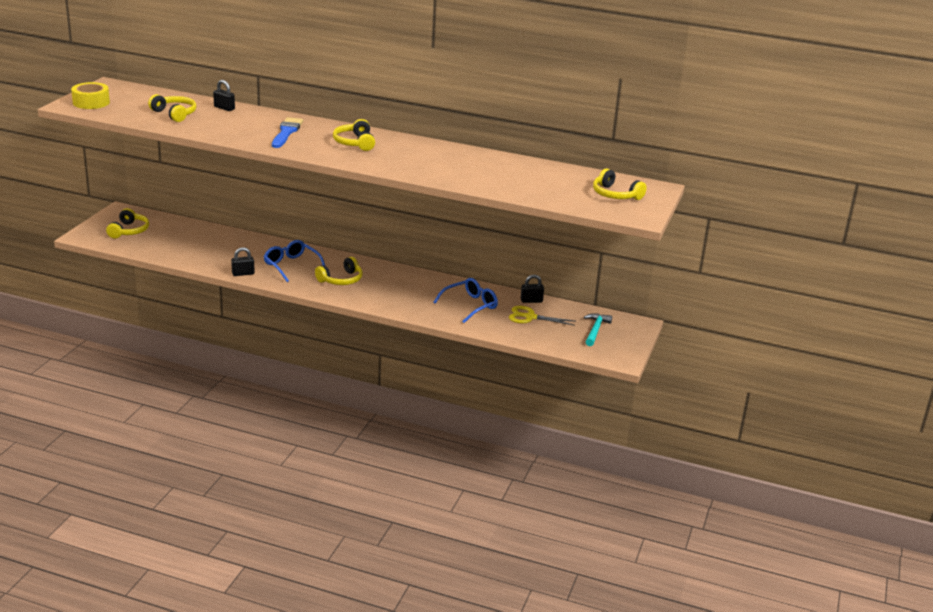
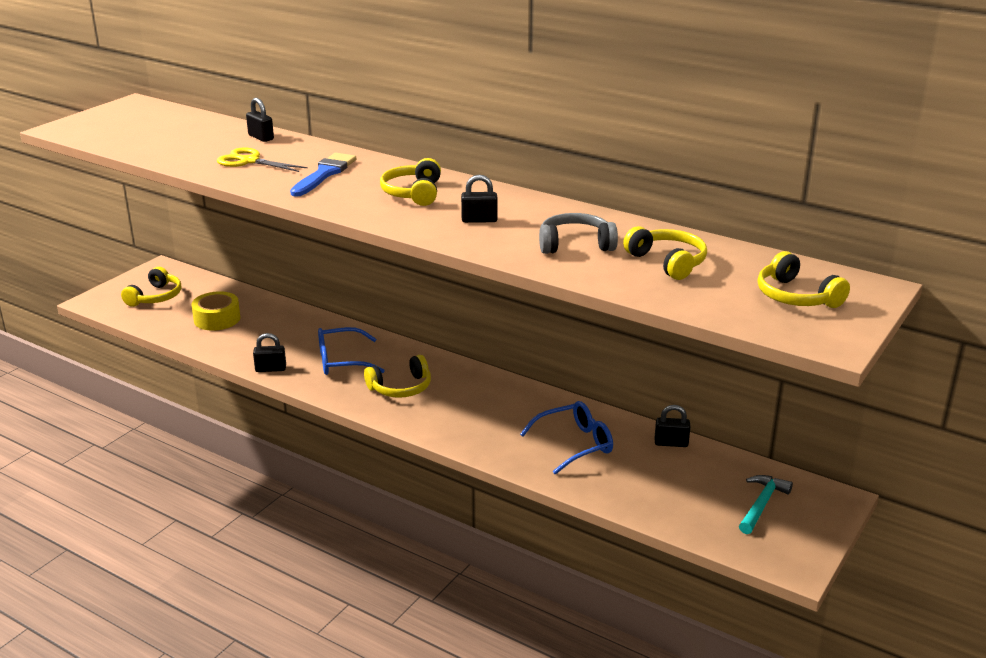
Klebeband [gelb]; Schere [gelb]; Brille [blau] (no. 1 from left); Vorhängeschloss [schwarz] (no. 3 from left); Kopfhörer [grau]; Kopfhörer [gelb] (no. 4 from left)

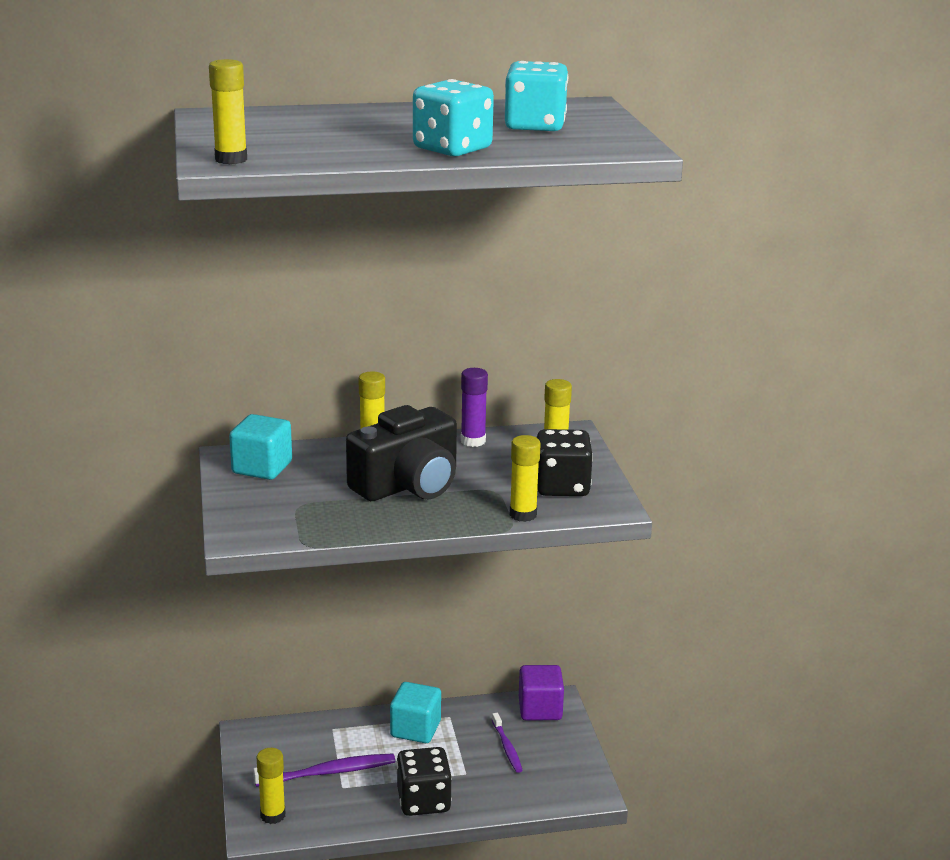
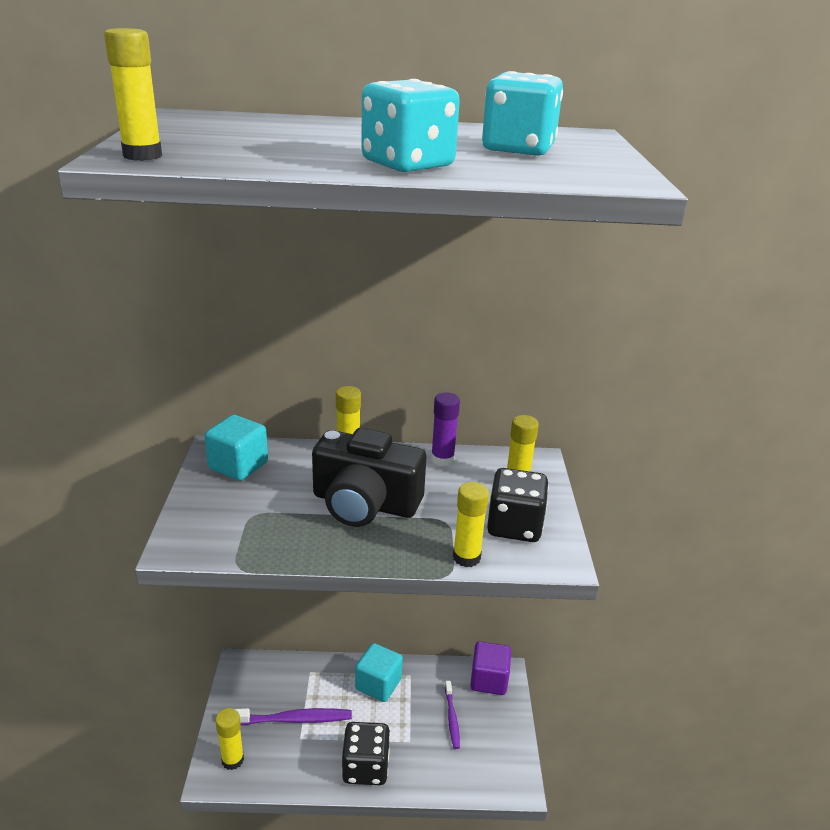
Kamera [schwarz]

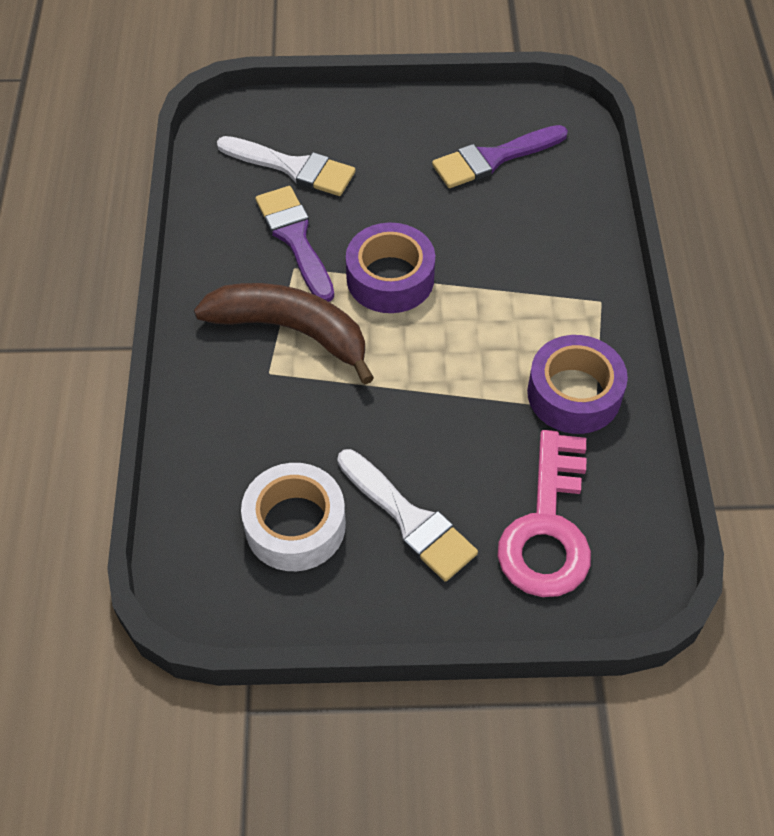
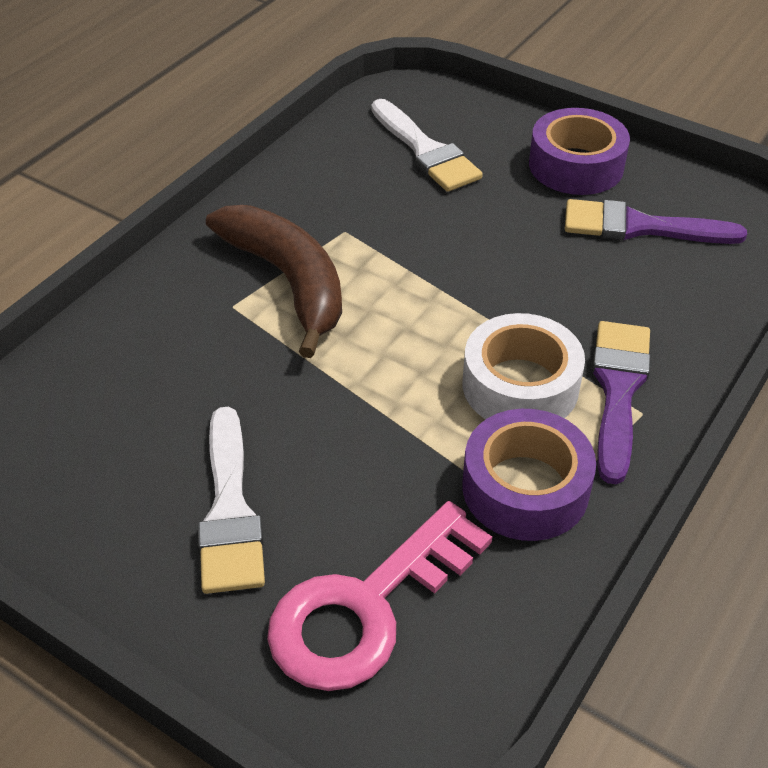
Klebeband [weiß]; Klebeband [lila] (no. 2 from left); Pinsel [lila] (no. 1 from left)

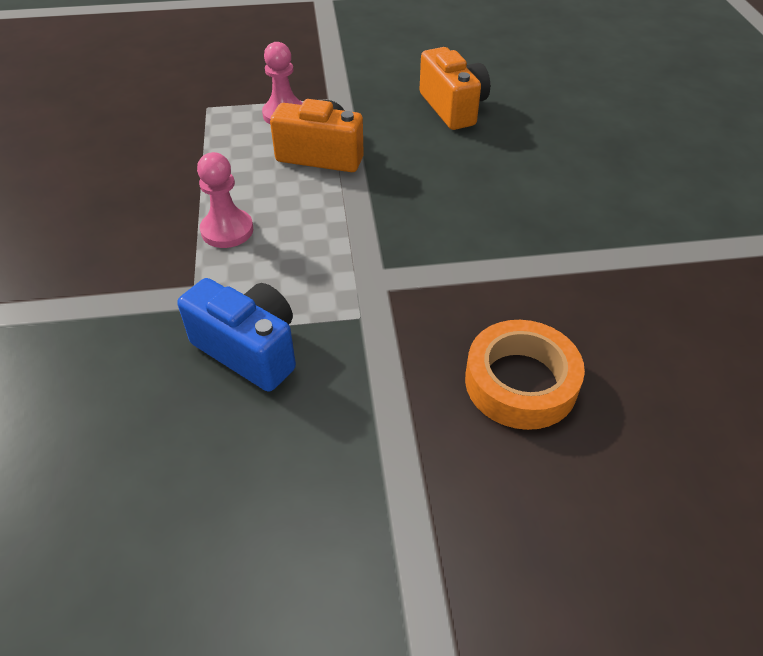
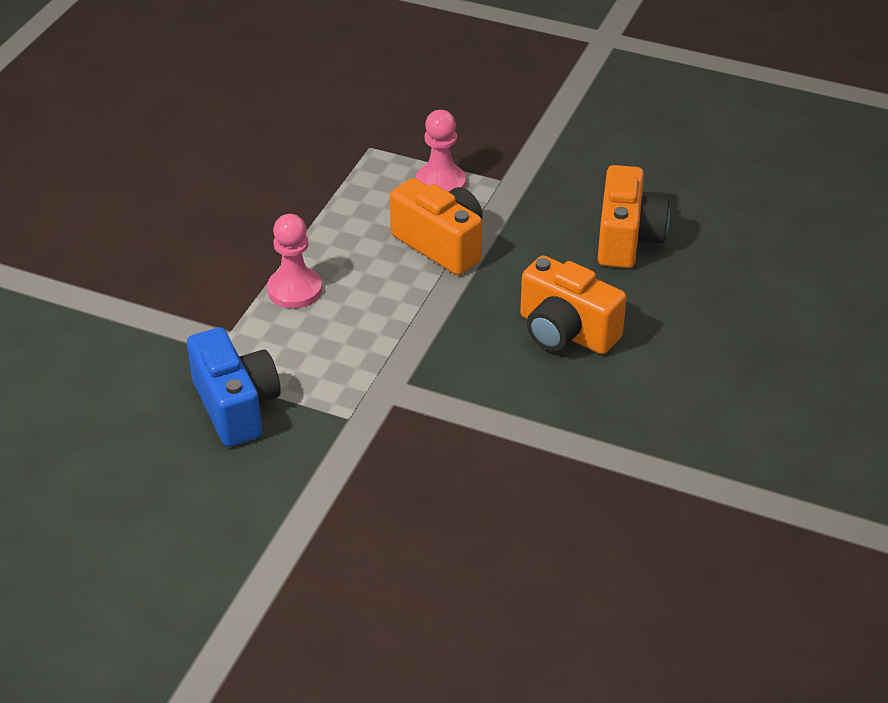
Kamera [orange] (no. 2 from left); Klebeband [orange]

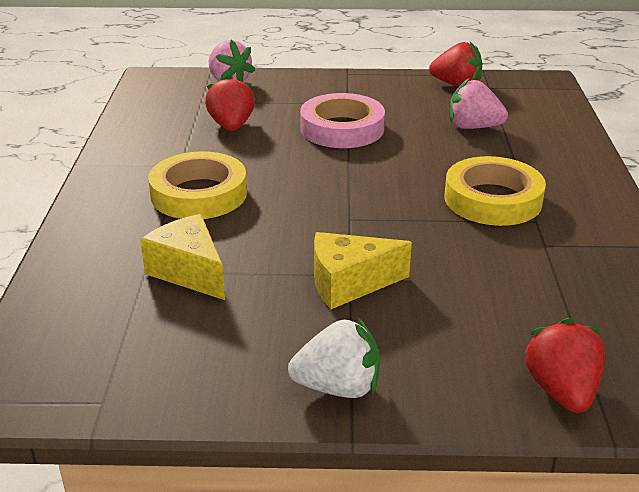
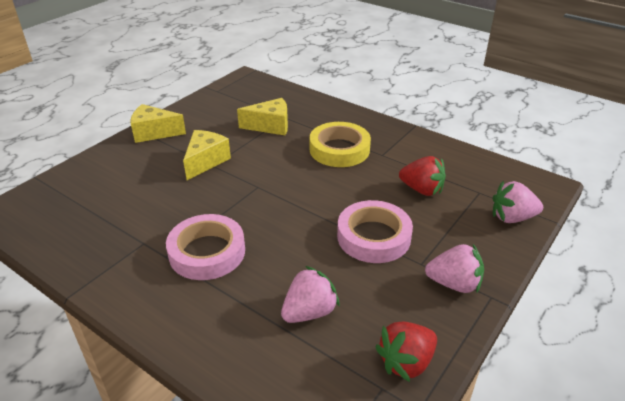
Käse [gelb] (no. 1 from left); Klebeband [rosa] (no. 1 from left); Erdbeere [rosa] (no. 2 from left); Erdbeere [rot] (no. 3 from left in the first image)

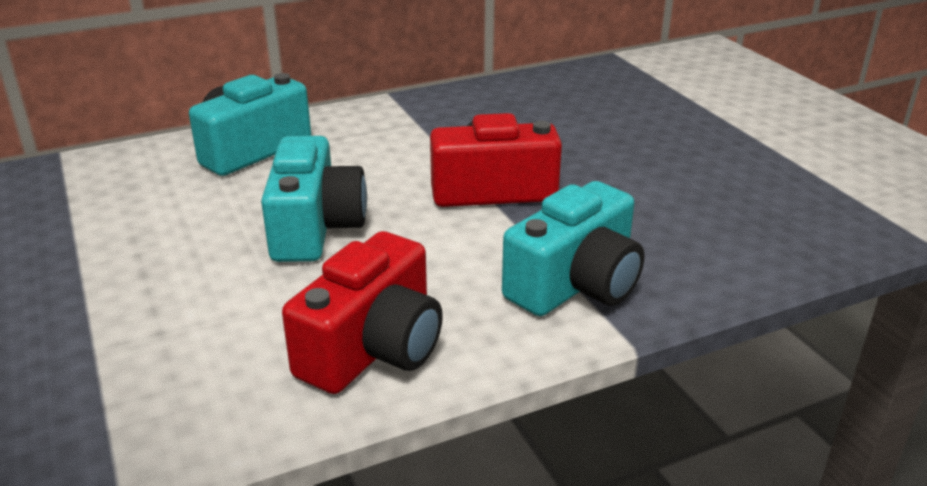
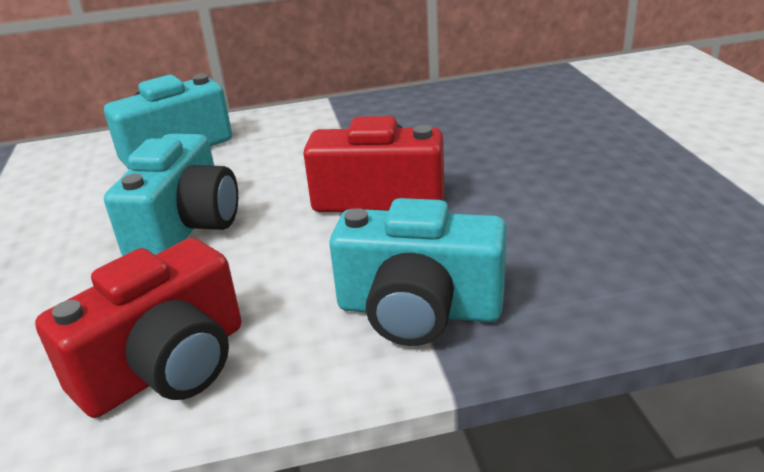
Kamera [türkis] (no. 3 from left)

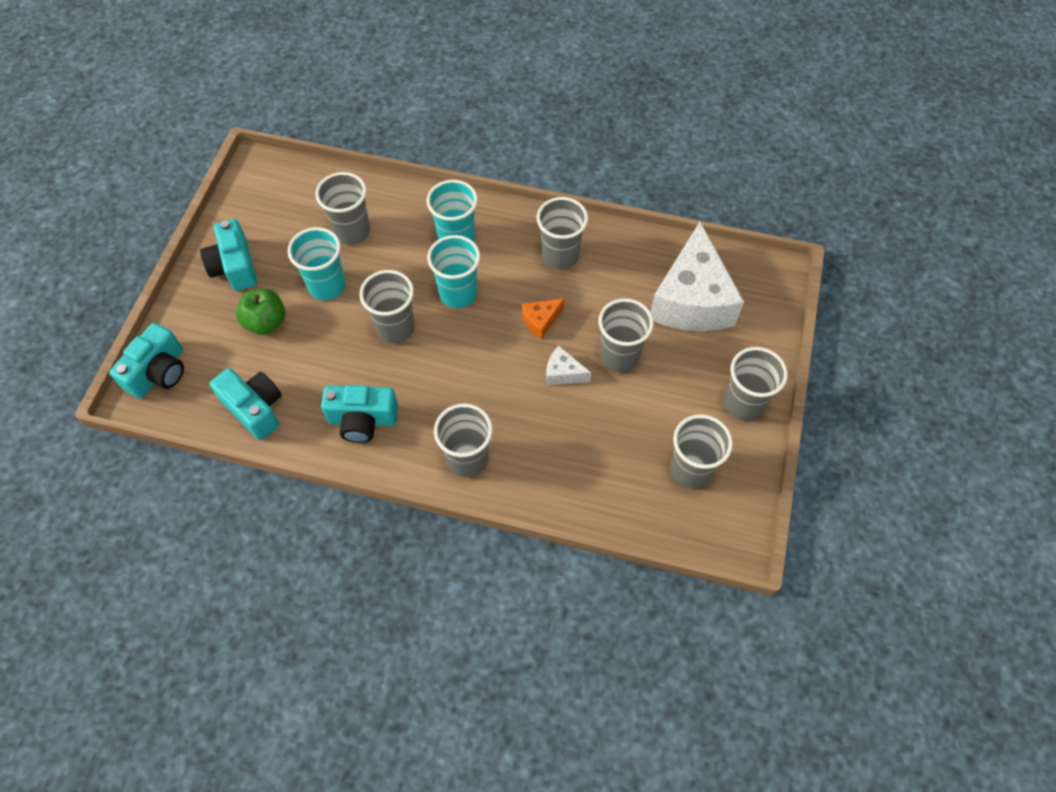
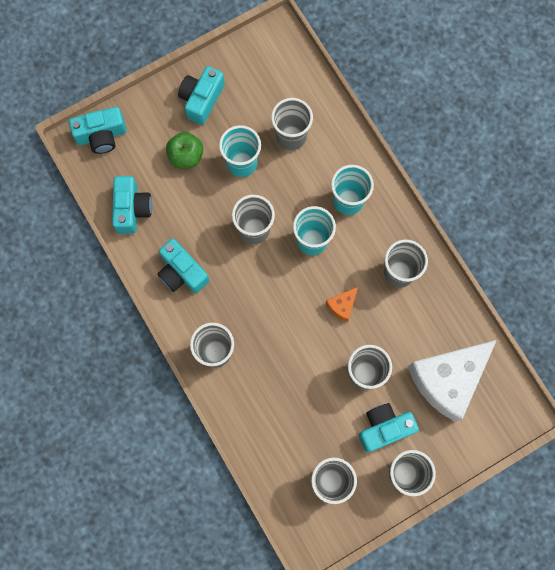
Käse [orange]; Kamera [türkis] (no. 5 from left); Käse [weiß] (no. 1 from left in the first image)

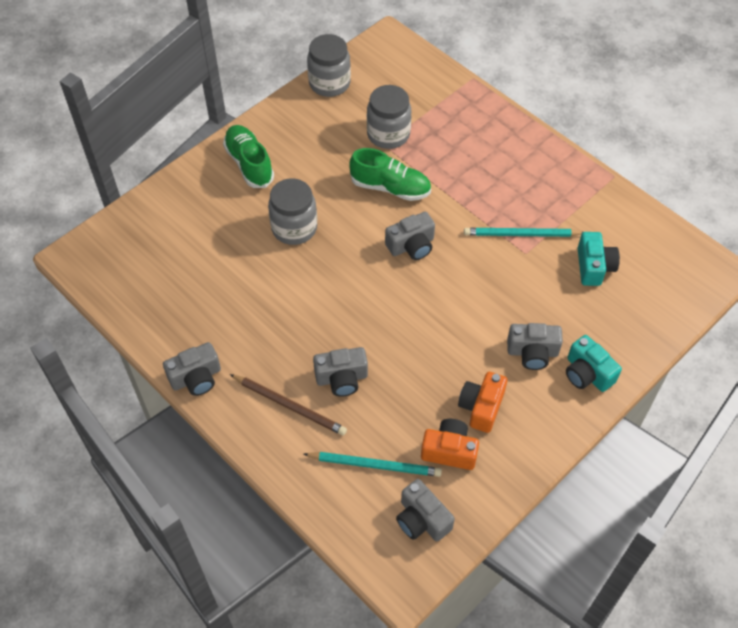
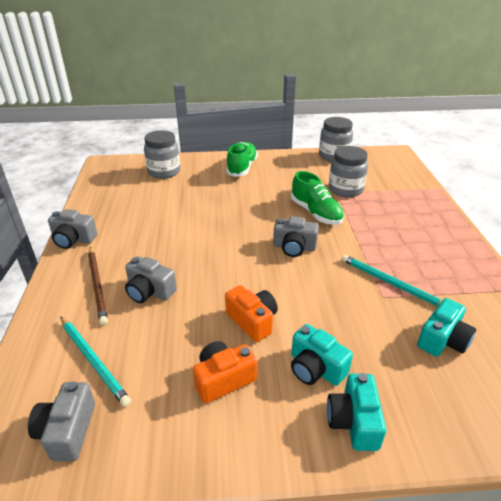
Einmachglas [grau] (no. 1 from left); Kamera [orange] (no. 2 from left); Kamera [türkis] (no. 1 from left)

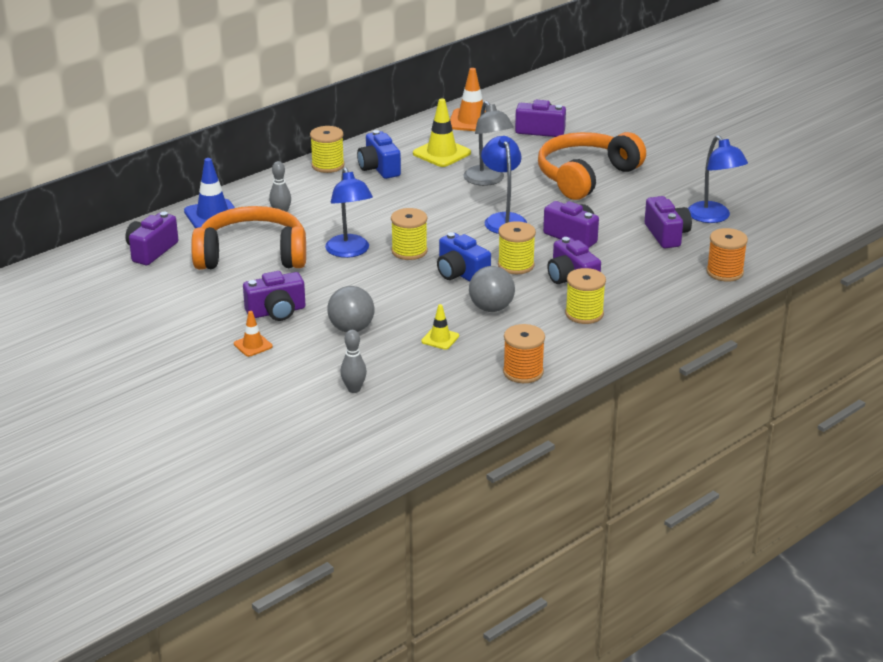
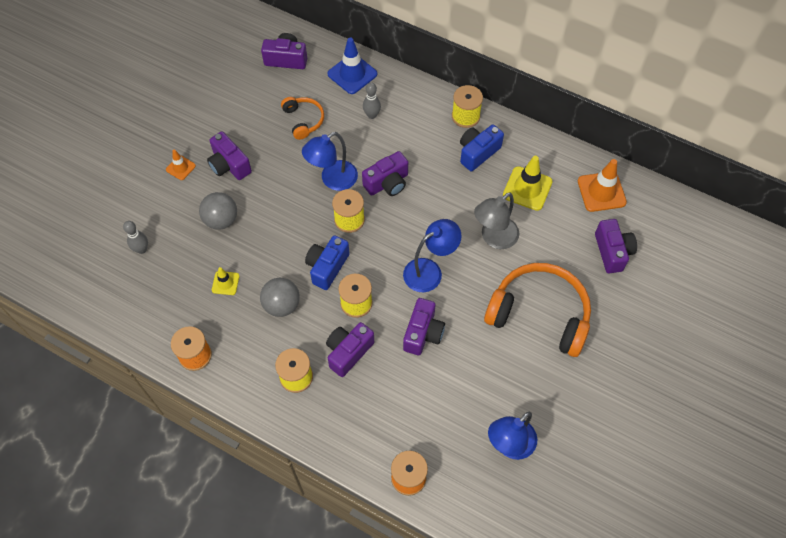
Kopfhörer [orange] (no. 1 from left); Kamera [lila] (no. 4 from left)

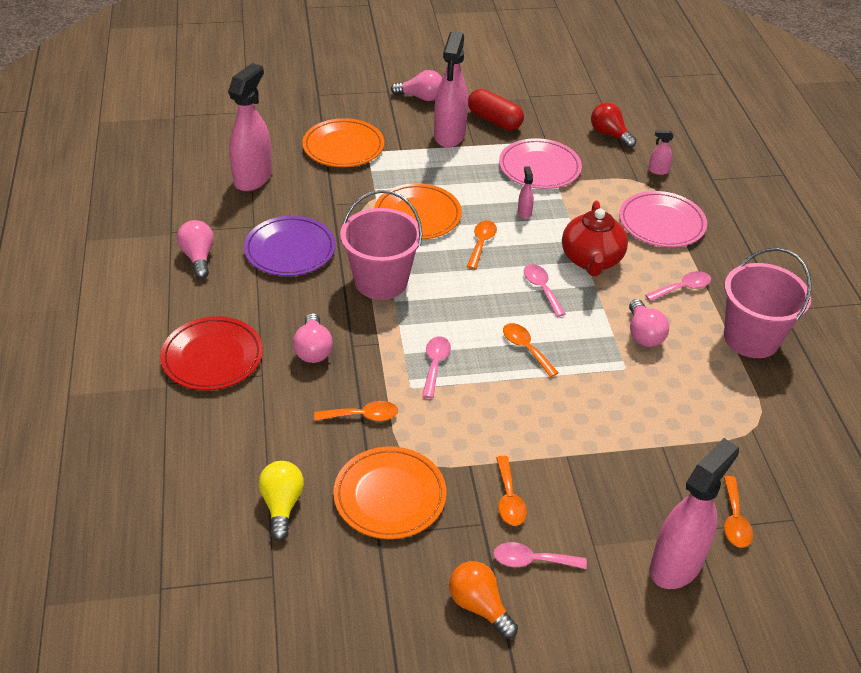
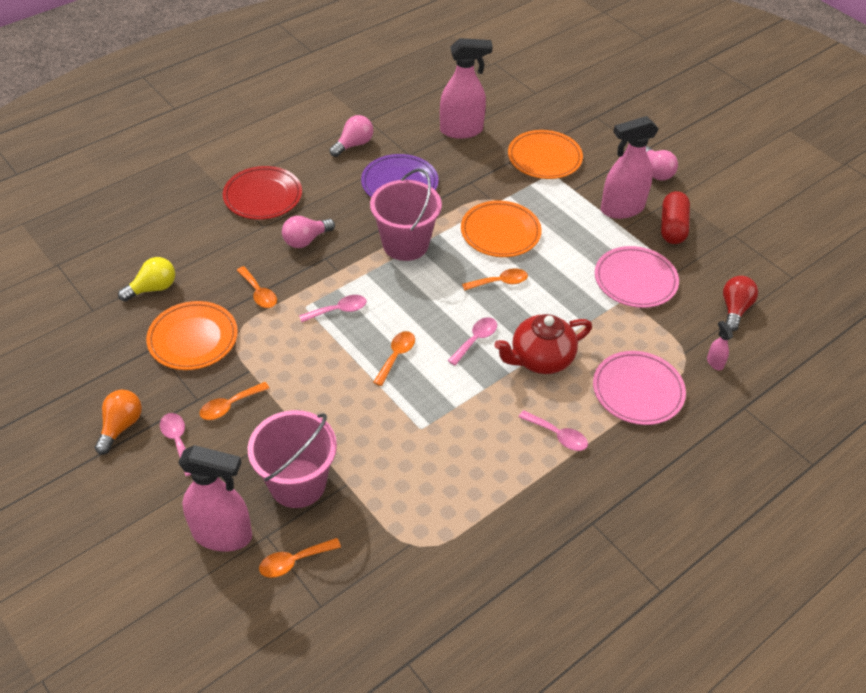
Eimer [rosa] (no. 1 from left); Sprühflasche [rosa] (no. 3 from left in the first image); Glühbirne [rosa] (no. 4 from left in the first image)

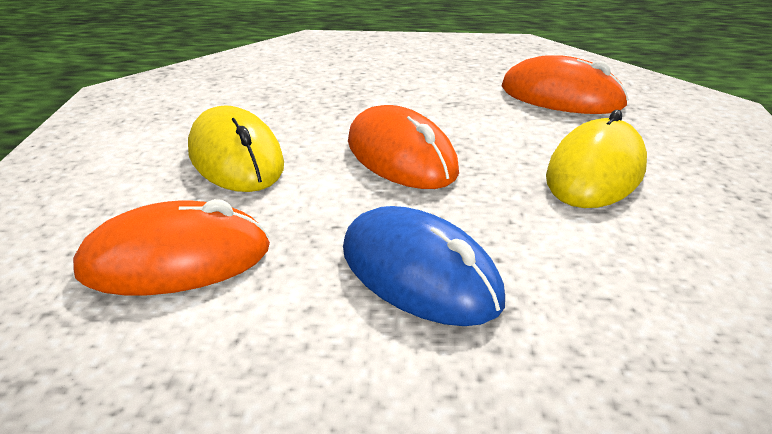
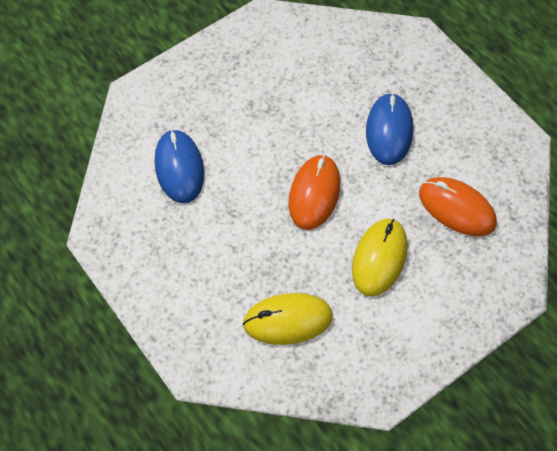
Computermaus [blau] (no. 1 from left); Computermaus [gelb] (no. 1 from left)

